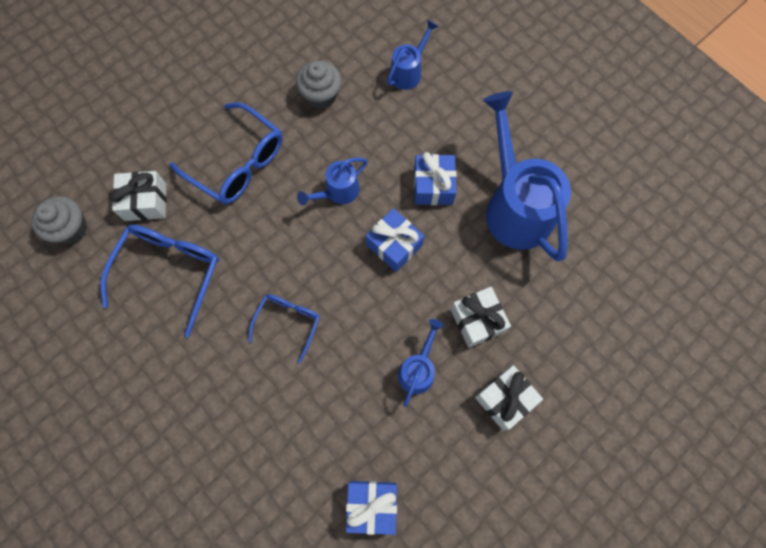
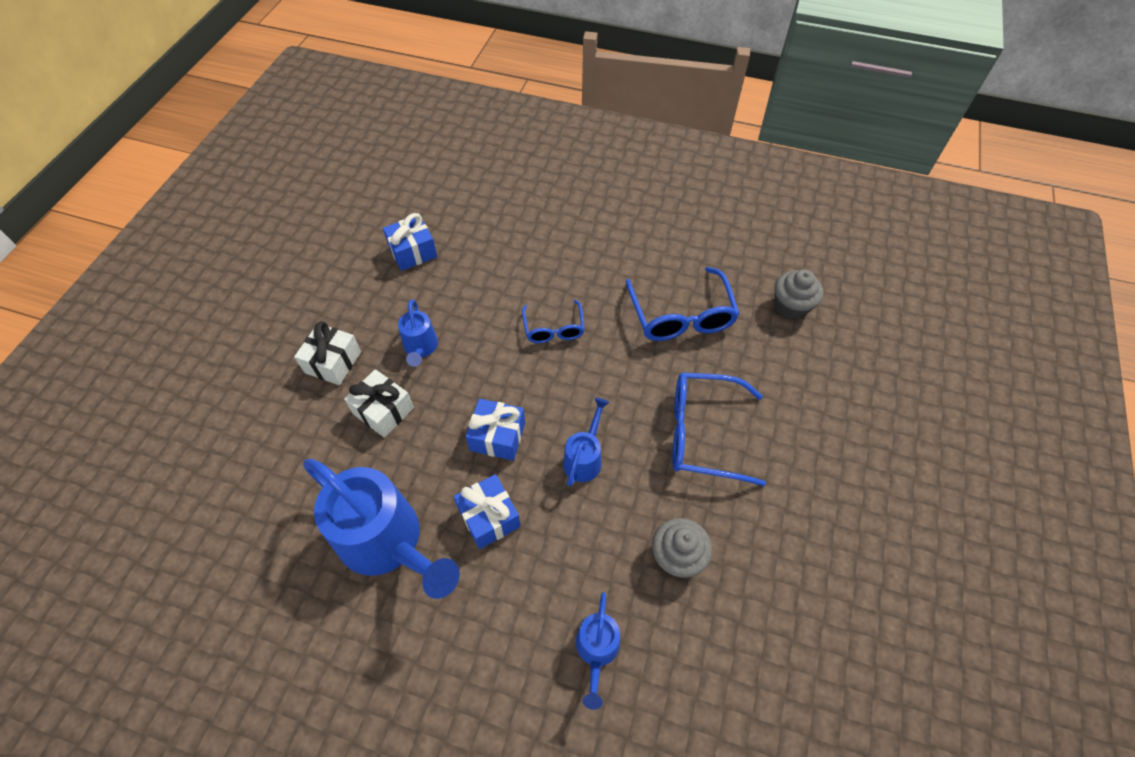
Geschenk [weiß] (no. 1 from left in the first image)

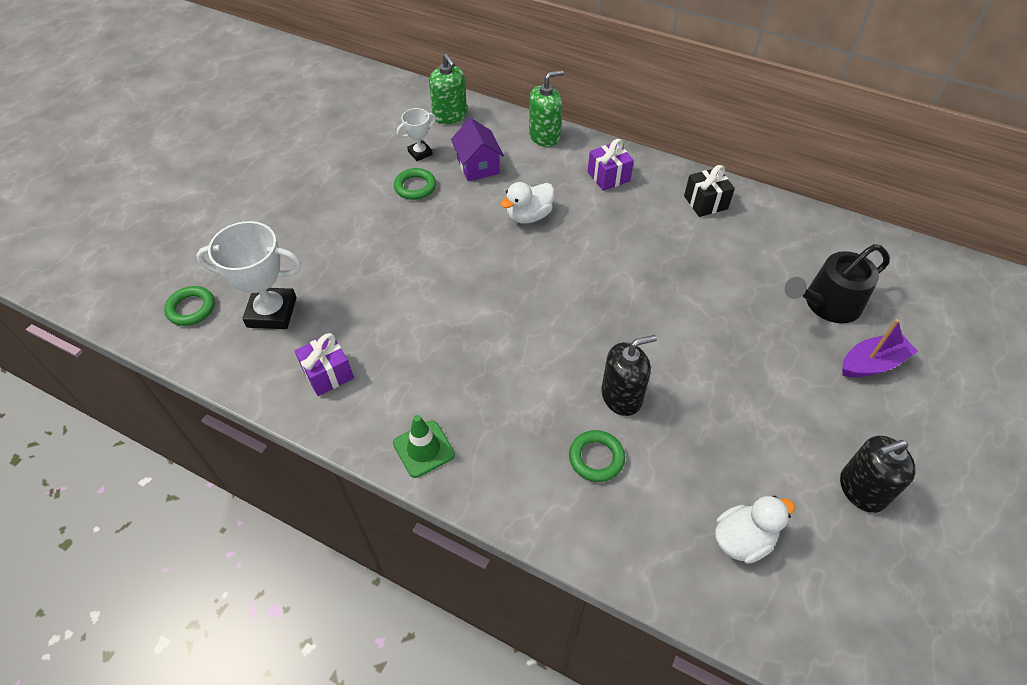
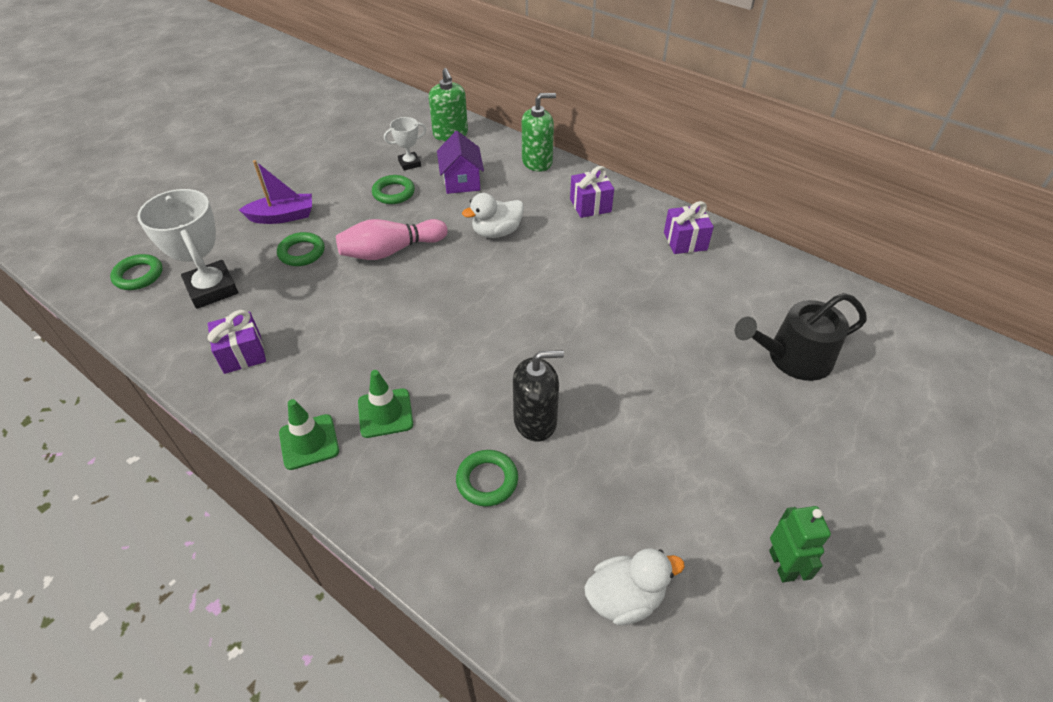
Pokal [weiß] (no. 1 from left); Boot [lila]; Ring [grün] (no. 2 from left); Bowlingkegel [rosa]; Leitkegel [grün] (no. 2 from left); Geschenk [lila] (no. 3 from left); Roboter [grün]

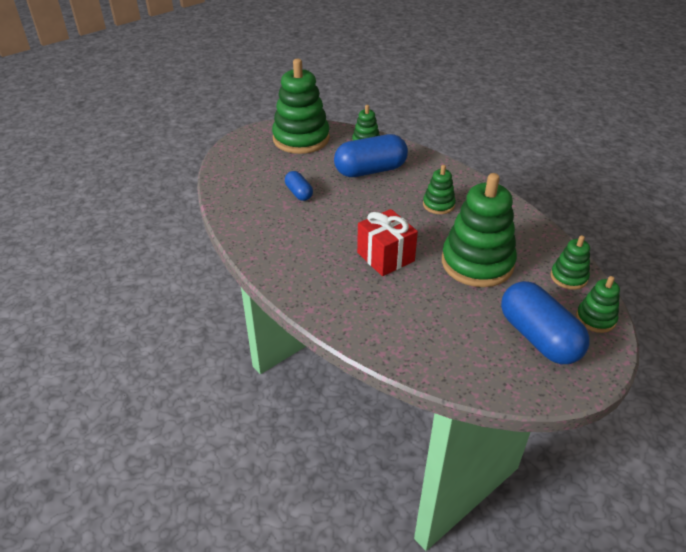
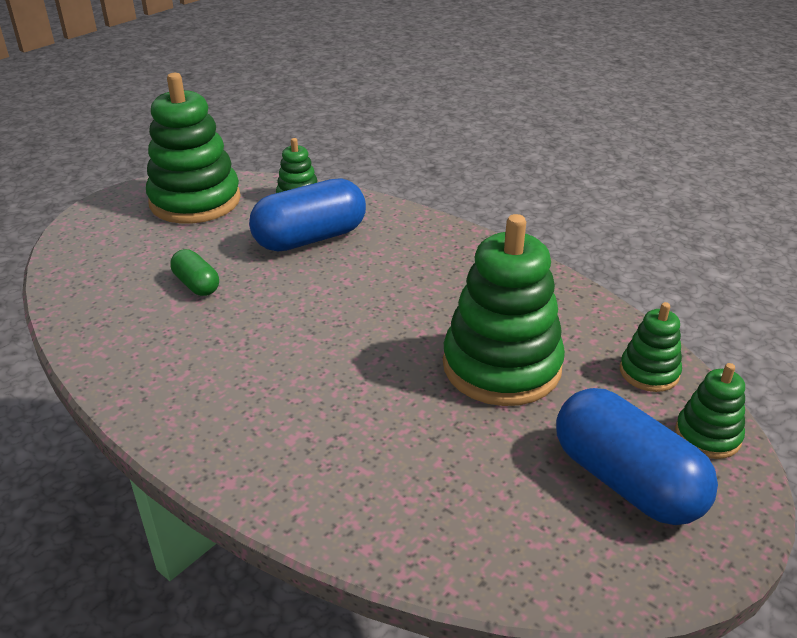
Kapsel [grün]; Geschenk [rot]; Stapelspielzeug [grün] (no. 3 from left in the first image)

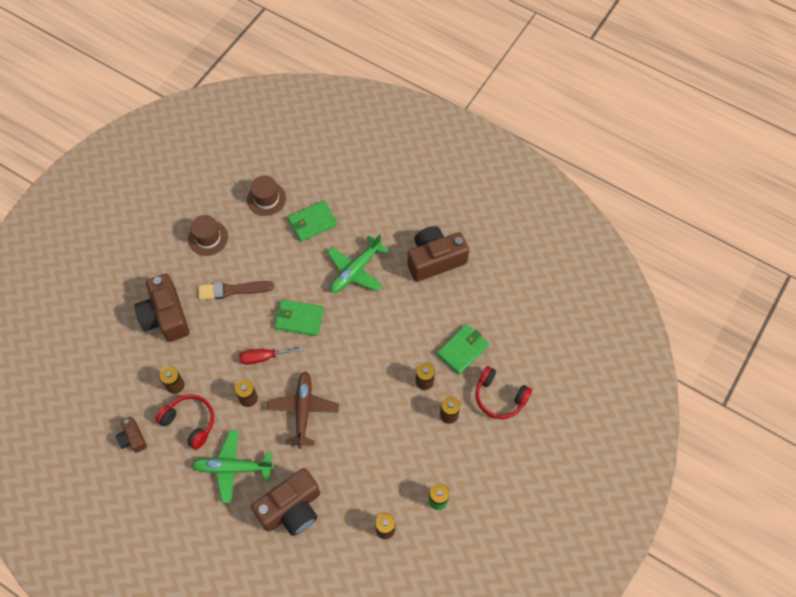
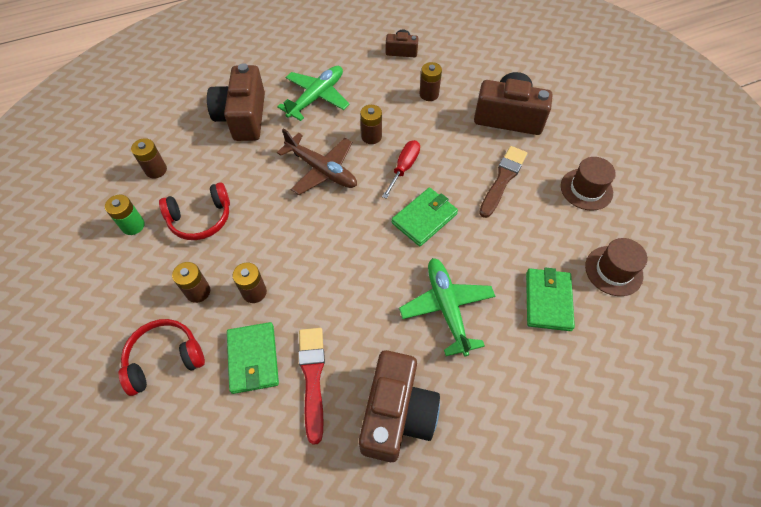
Kopfhörer [rot] (no. 2 from left); Pinsel [rot]

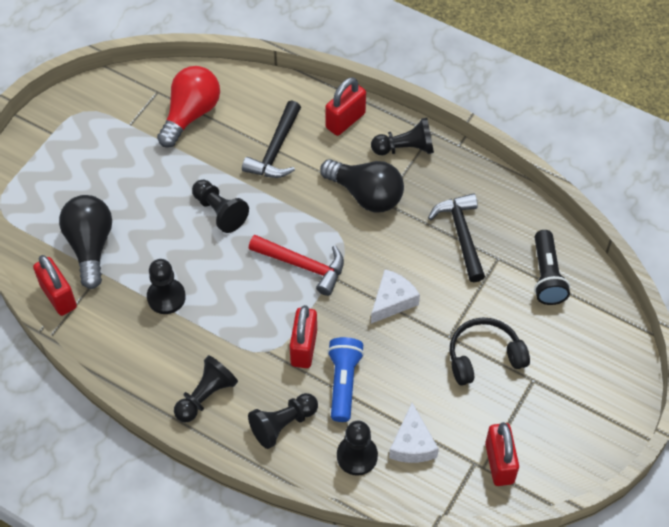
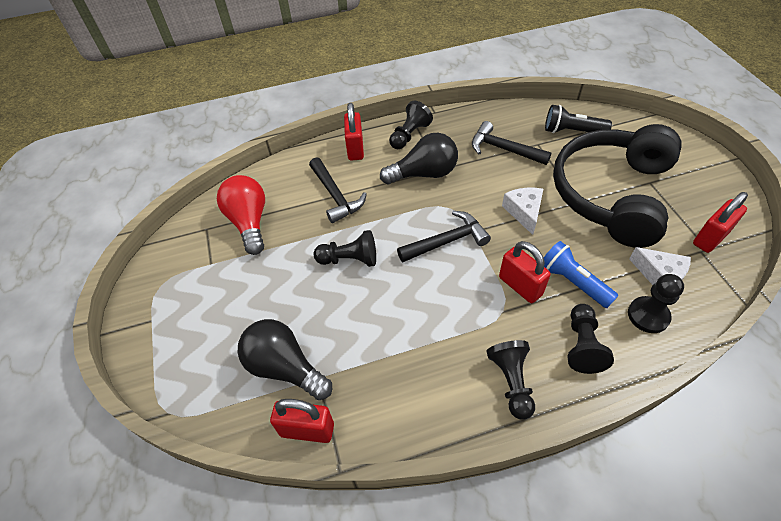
Hammer [schwarz] (no. 2 from left); Taschenlampe [schwarz]; Kopfhörer [schwarz]; Vorhängeschloss [rot] (no. 4 from left); Bauer [schwarz] (no. 1 from left in the first image)

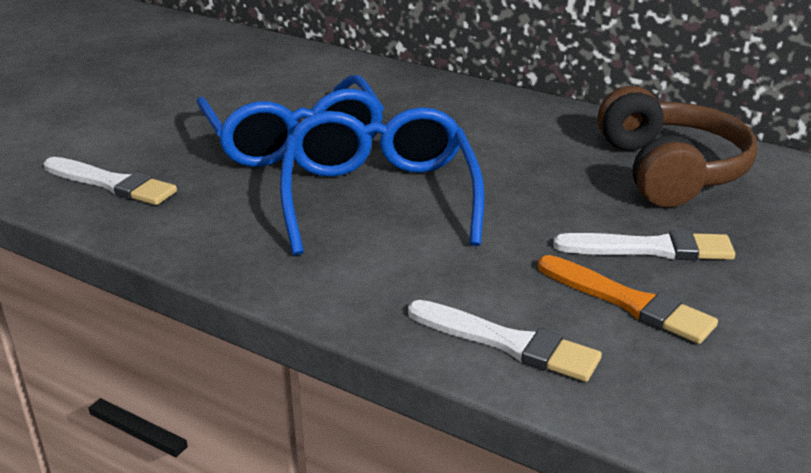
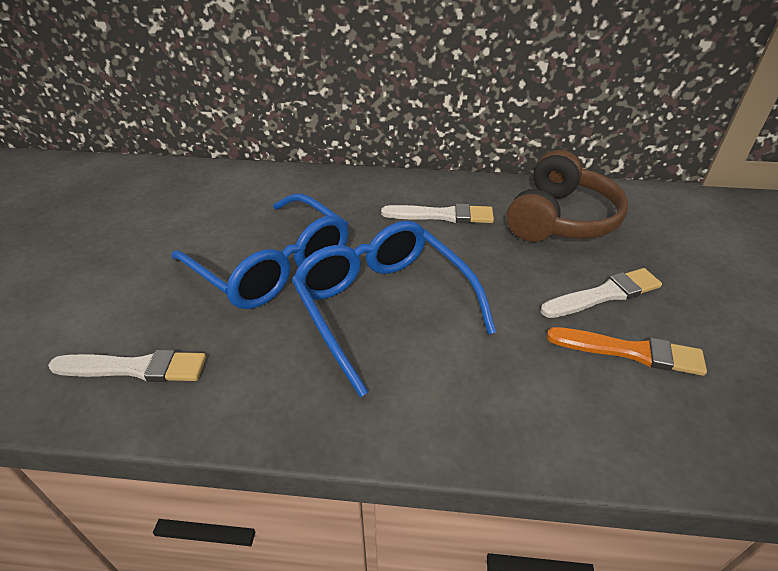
Pinsel [weiß] (no. 2 from left); Kopfhörer [braun]

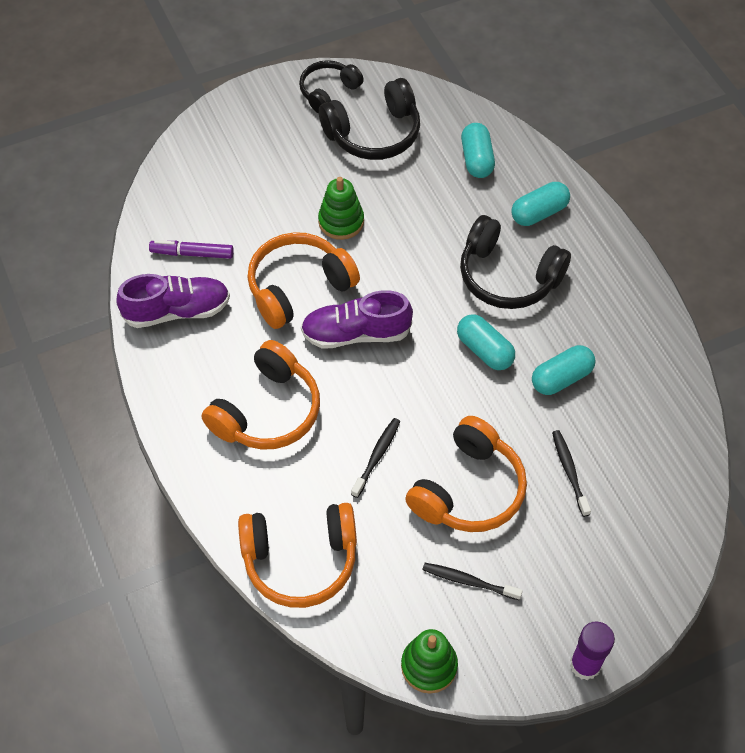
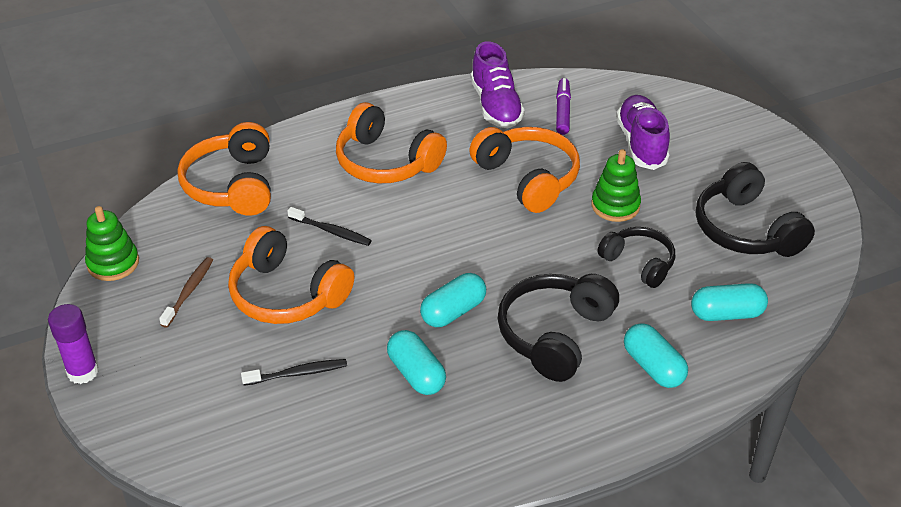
Zahnbürste [braun]; Kopfhörer [schwarz] (no. 2 from left); Schuh [lila] (no. 2 from left)

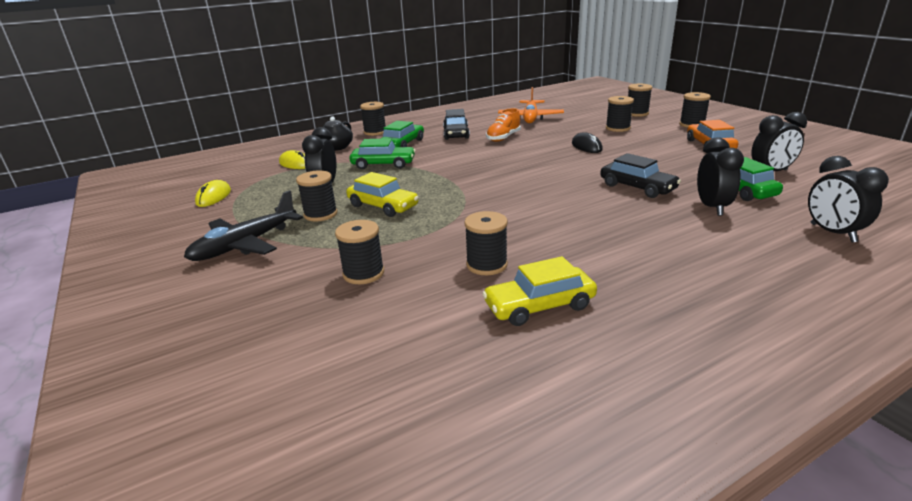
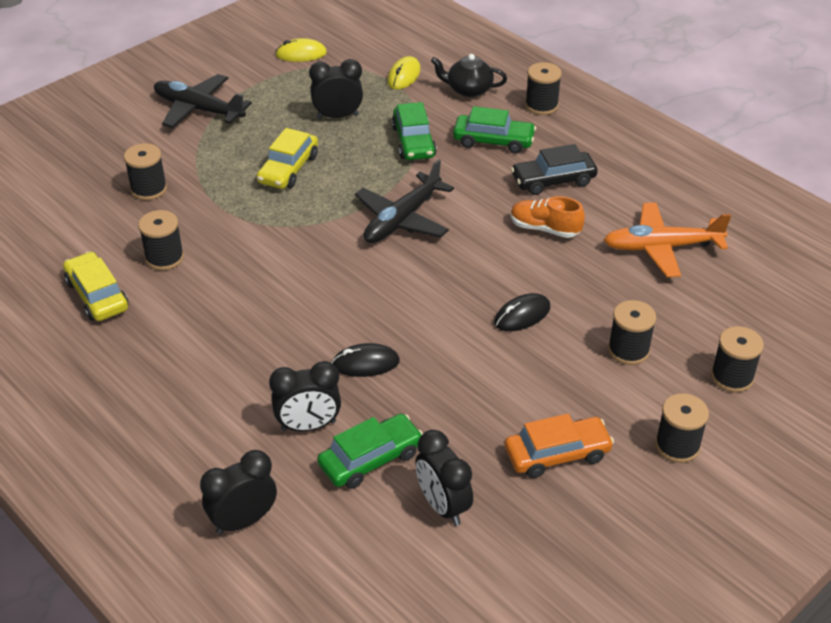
Computermaus [schwarz] (no. 1 from left); Flugzeug [schwarz] (no. 2 from left); Garnrolle [schwarz] (no. 1 from left in the first image)

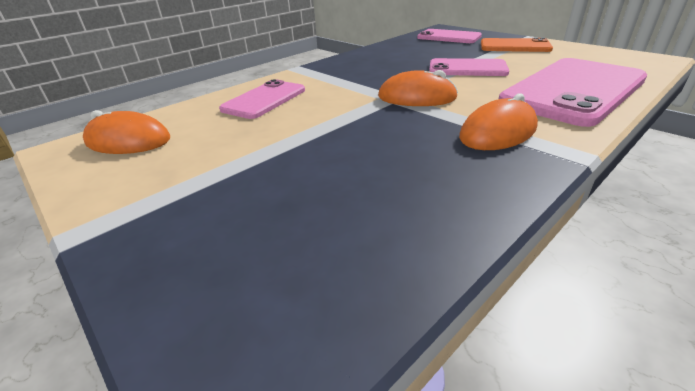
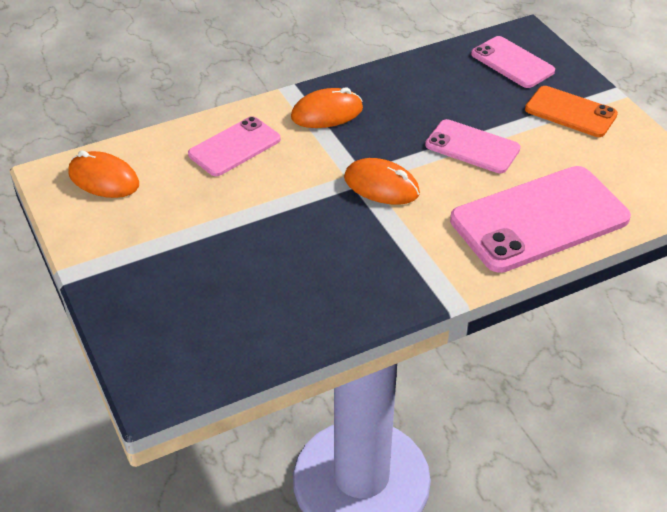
Computermaus [orange] (no. 2 from left)

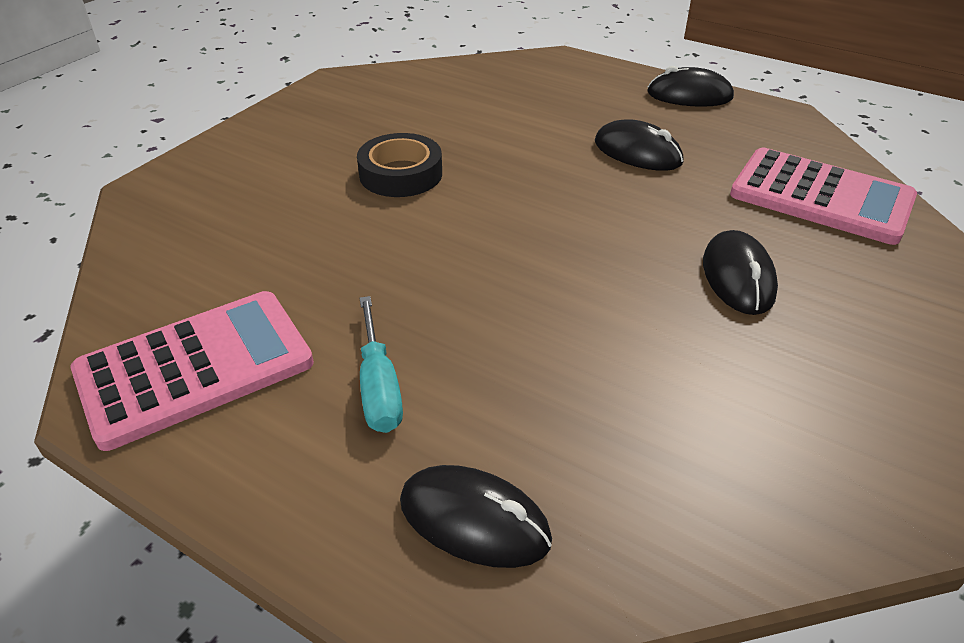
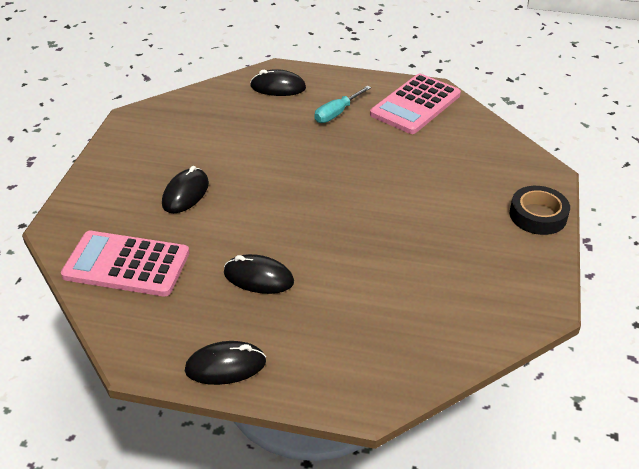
Computermaus [schwarz] (no. 1 from left); Schraubenzieher [türkis]; Klebeband [schwarz]

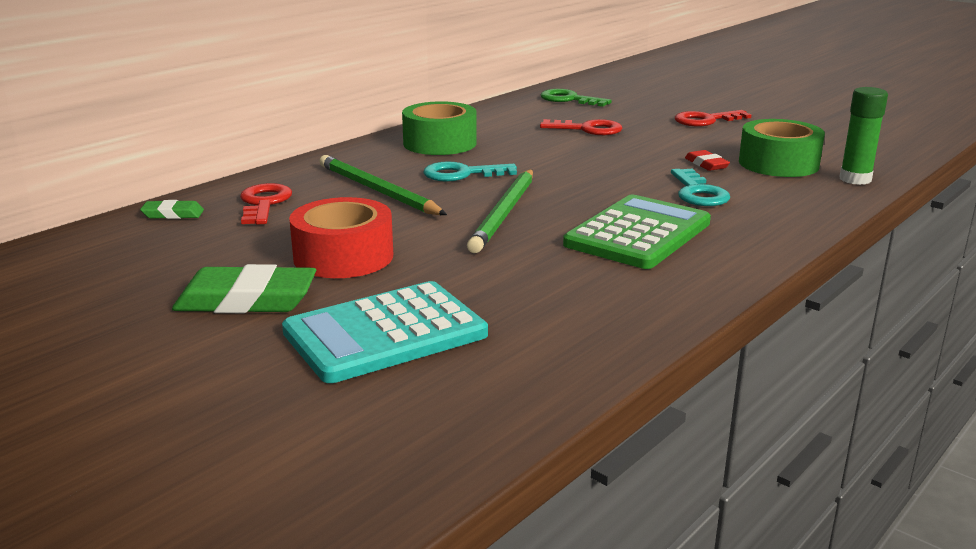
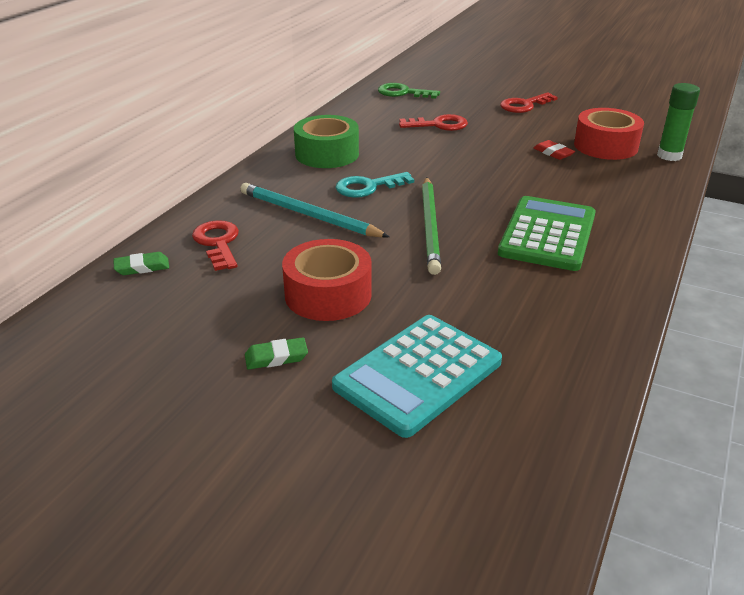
Bleistift [türkis]; Radiergummi [grün] (no. 2 from left); Klebeband [rot] (no. 2 from left); Schlüssel [türkis] (no. 2 from left in the first image)

